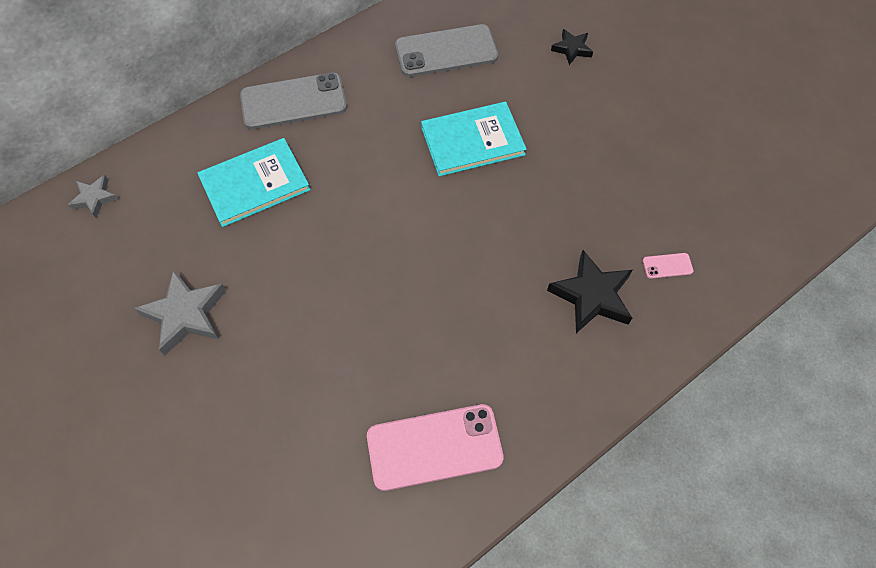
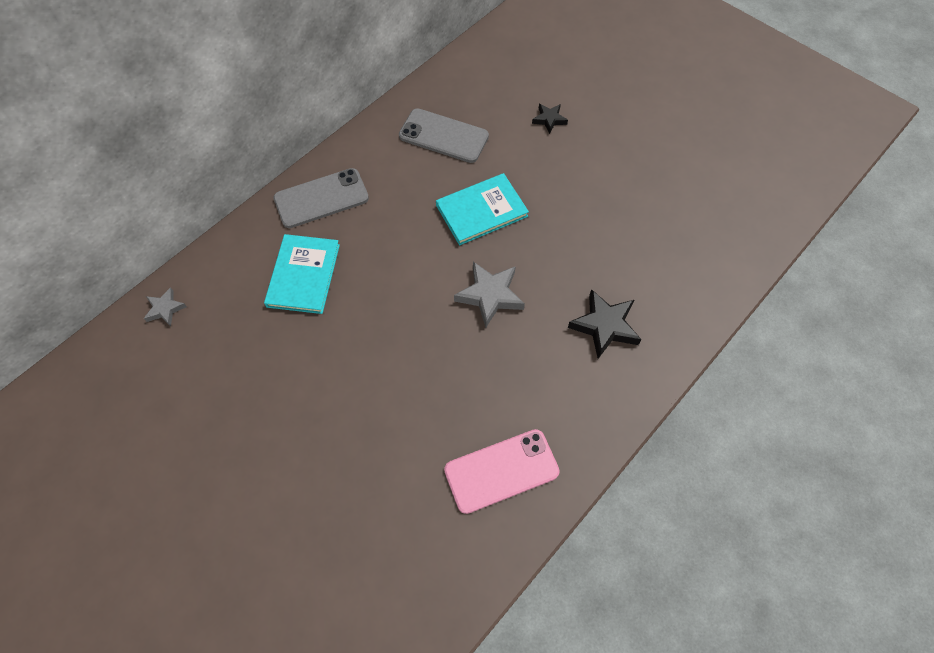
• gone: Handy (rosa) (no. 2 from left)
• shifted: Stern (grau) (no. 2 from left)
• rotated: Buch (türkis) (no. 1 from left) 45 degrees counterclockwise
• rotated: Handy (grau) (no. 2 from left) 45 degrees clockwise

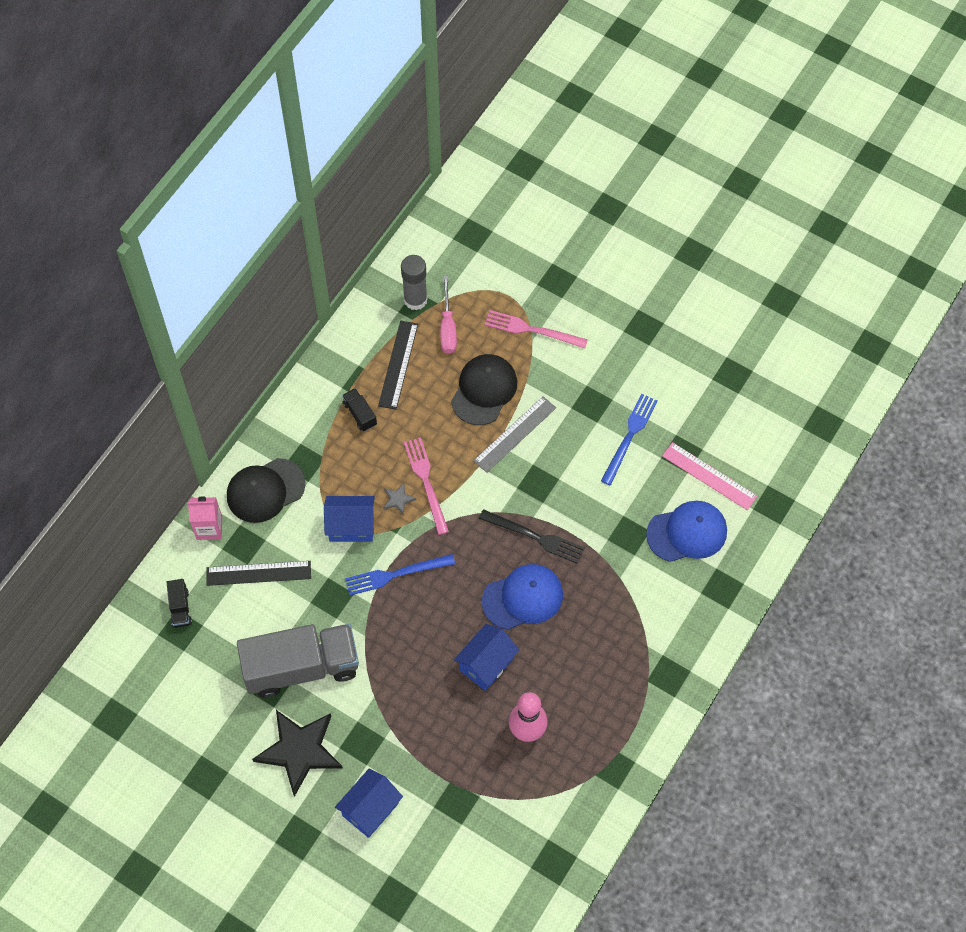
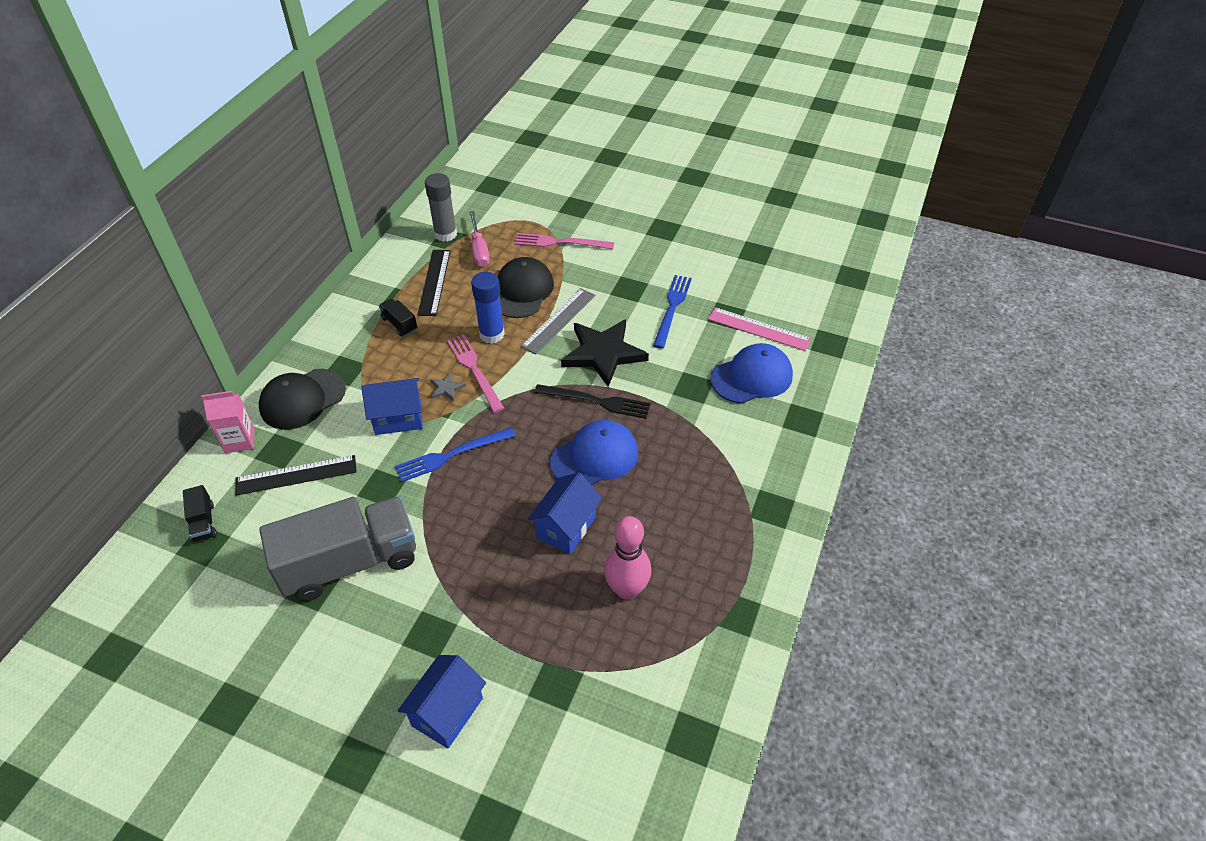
• new: Klebestift (blau)
• shifted: Stern (schwarz)

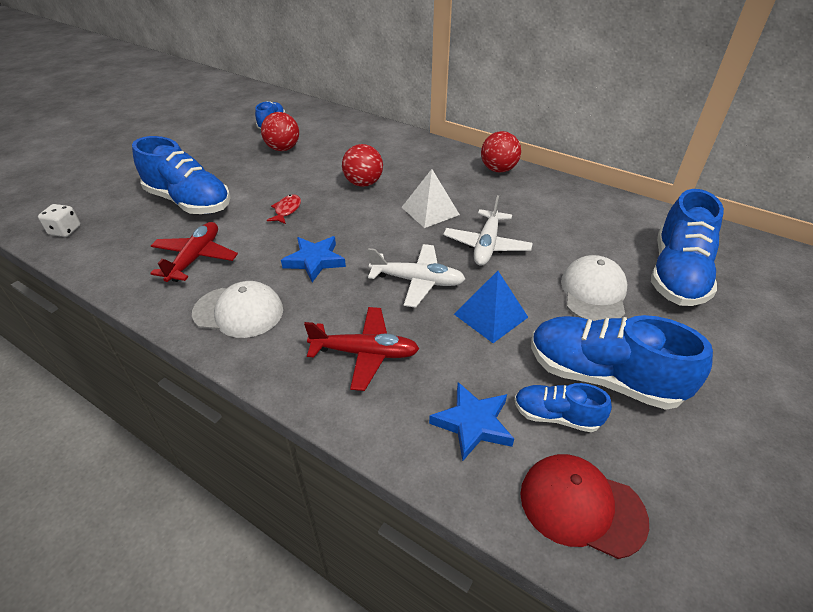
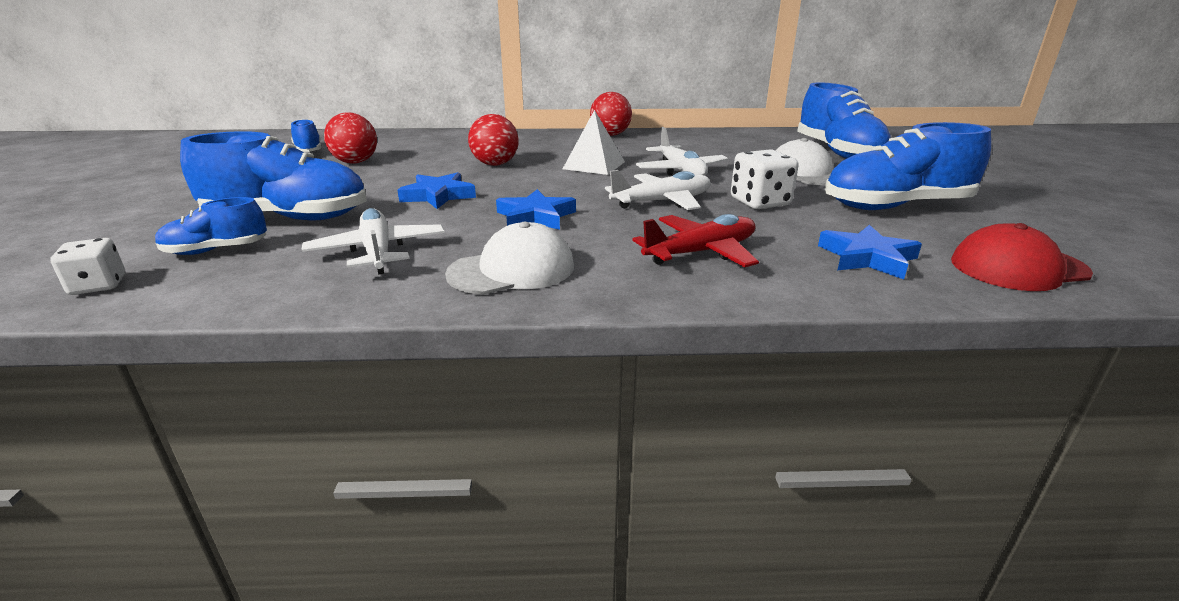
• shifted: Schuh (blau) (no. 3 from left in the first image) to Schuh (blau) (no. 1 from left)
• swapped: Fisch (rot) to Stern (blau) (no. 1 from left)
• swapped: Pyramide (blau) to Spielwürfel (weiß) (no. 2 from left)
• repainted: Flugzeug (rot) (no. 1 from left) to Flugzeug (weiß) (no. 1 from left)

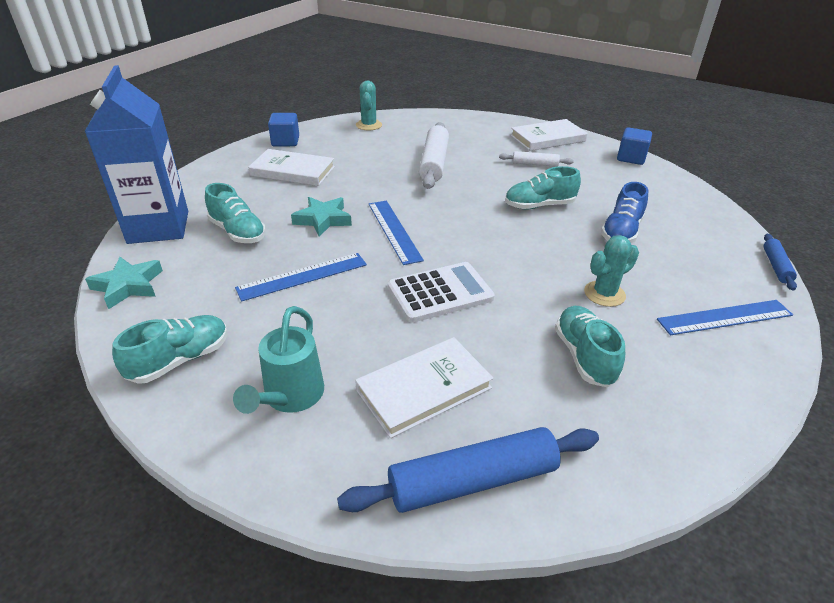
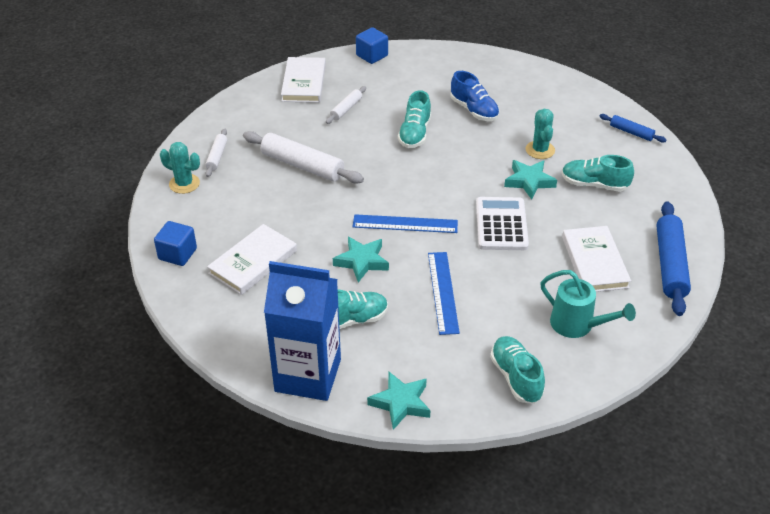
• gone: Lineal (blau) (no. 3 from left)
• new: Nudelholz (weiß) (no. 1 from left)
• new: Stern (türkis) (no. 3 from left)
• shifted: Nudelholz (blau) (no. 2 from left in the first image) to Nudelholz (blau) (no. 1 from left)

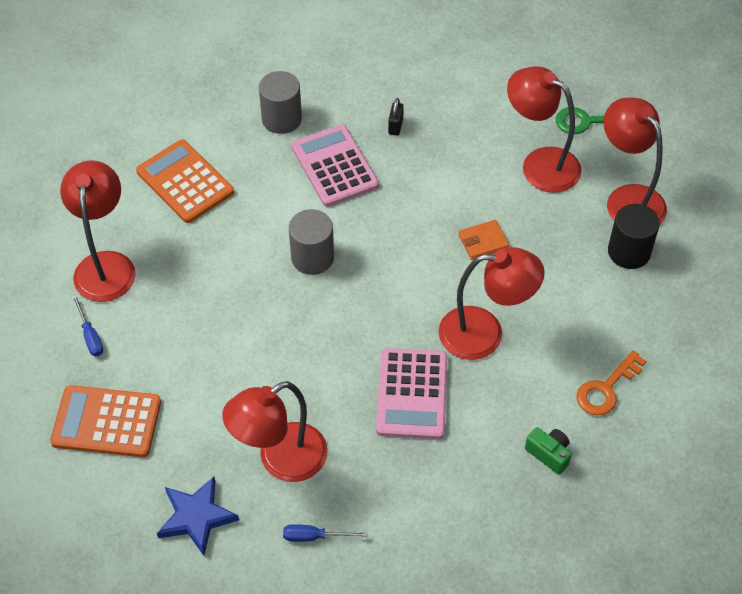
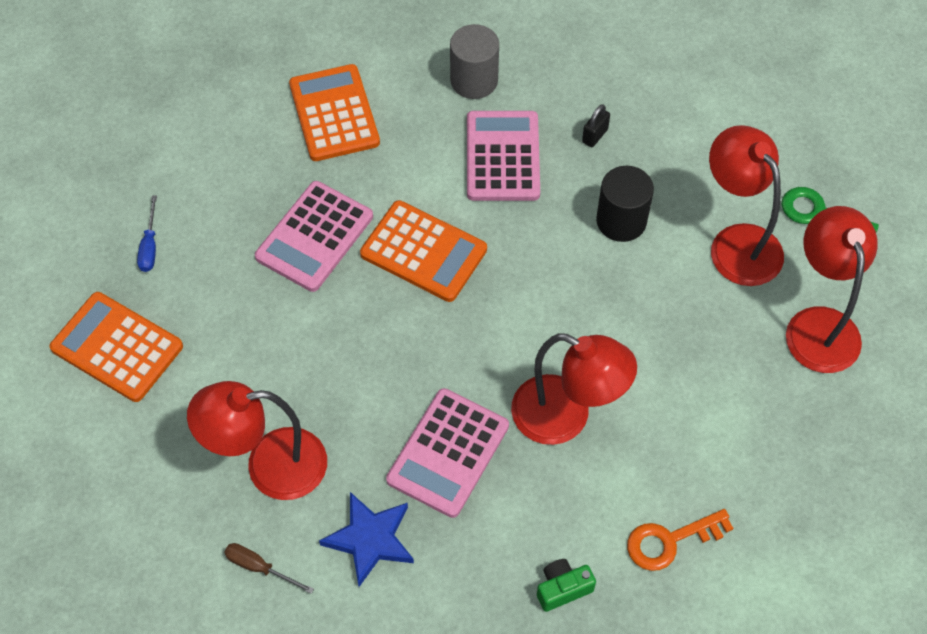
• gone: Lampe (rot) (no. 1 from left)
• gone: Geldbörse (orange)
• new: Taschenrechner (rosa) (no. 1 from left)
• shifted: Stern (blau)
• shifted: Vollzylinder (schwarz)
• swapped: Vollzylinder (grau) (no. 2 from left) to Taschenrechner (orange) (no. 3 from left)
• repainted: Schraubenzieher (blau) (no. 2 from left) to Schraubenzieher (braun)
• rotated: Kamera (grün) 90 degrees counterclockwise

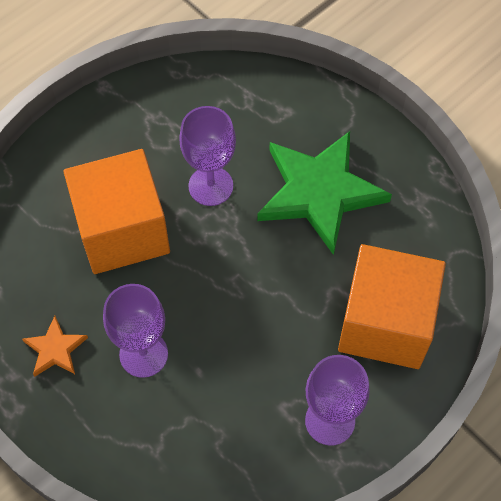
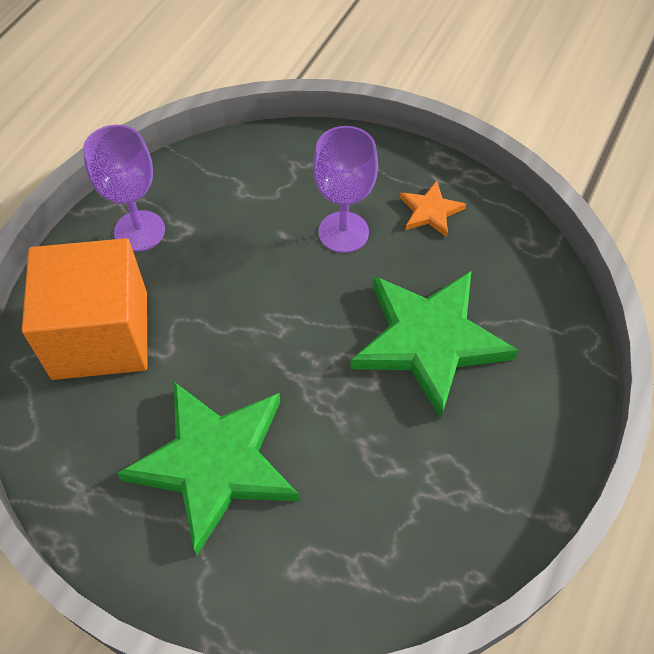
• gone: Kelch (lila) (no. 2 from left)
• swapped: Kubus (orange) (no. 1 from left) to Stern (grün) (no. 2 from left)

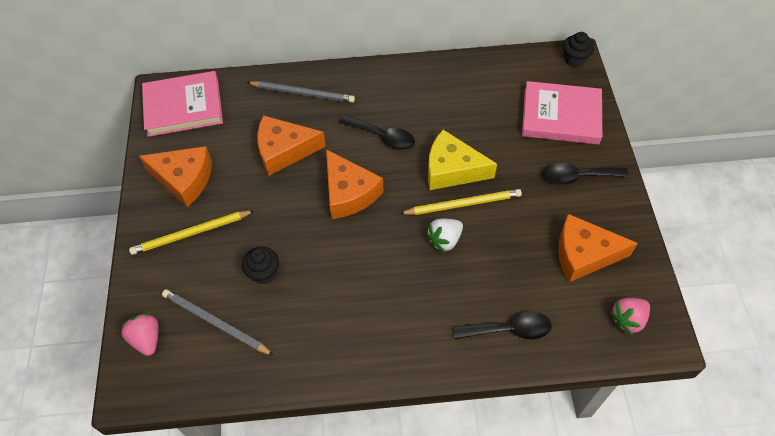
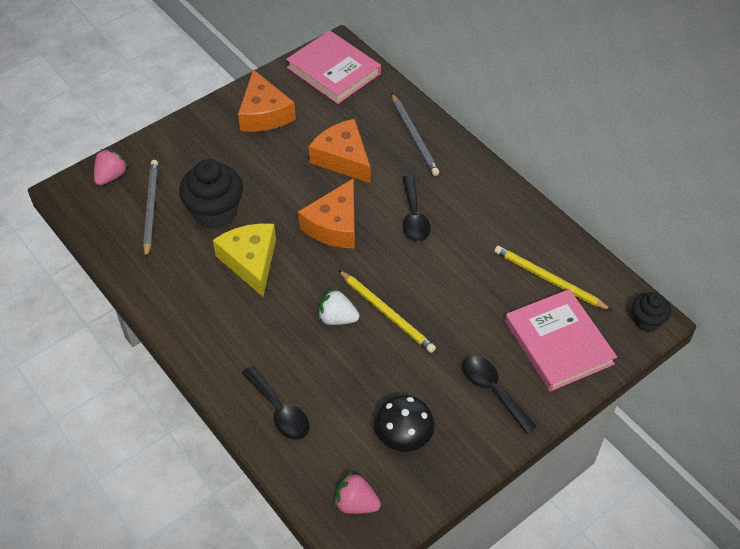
• shifted: Bleistift (gelb) (no. 1 from left in the first image) to Bleistift (gelb) (no. 2 from left)
• shifted: Käse (gelb)
• swapped: Käse (orange) (no. 4 from left) to Pilz (schwarz)
• scaled: Muffin (schwarz) (no. 1 from left) x1.78

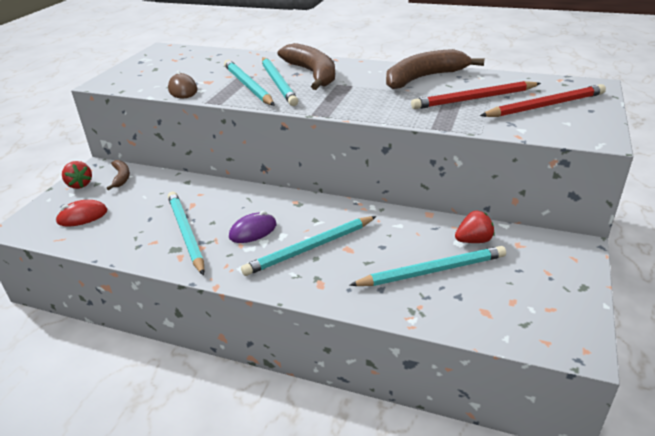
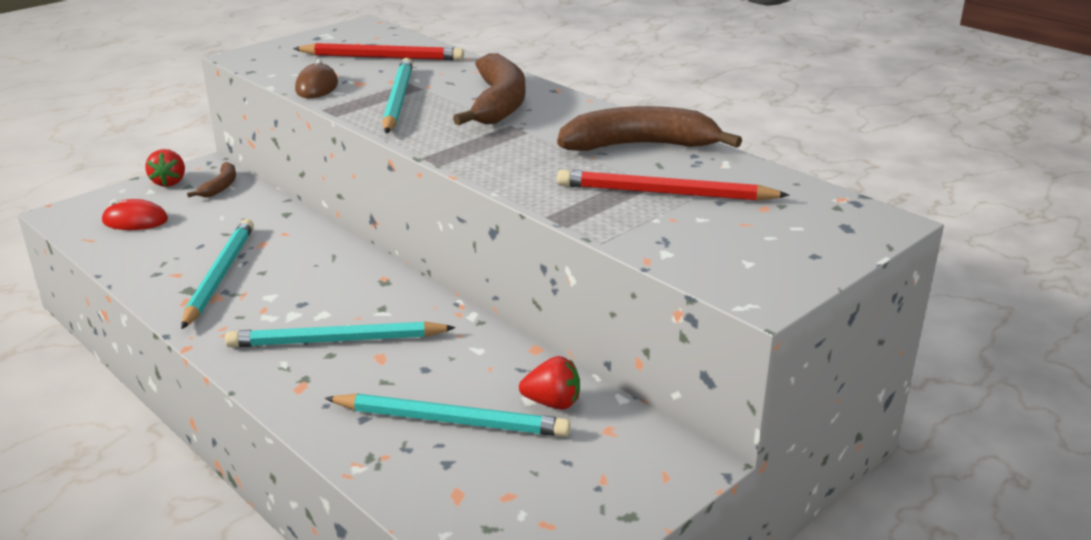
• gone: Computermaus (lila)
• gone: Bleistift (türkis) (no. 3 from left)
• shifted: Bleistift (rot) (no. 2 from left in the first image) to Bleistift (rot) (no. 1 from left)

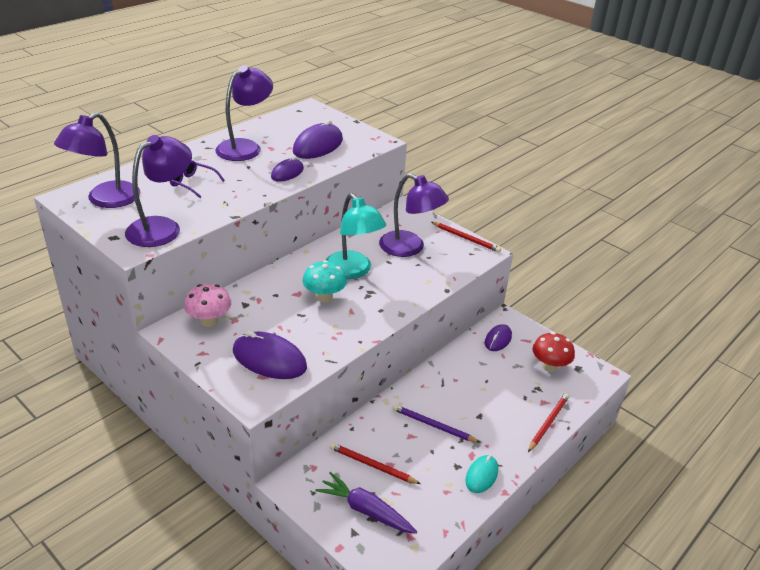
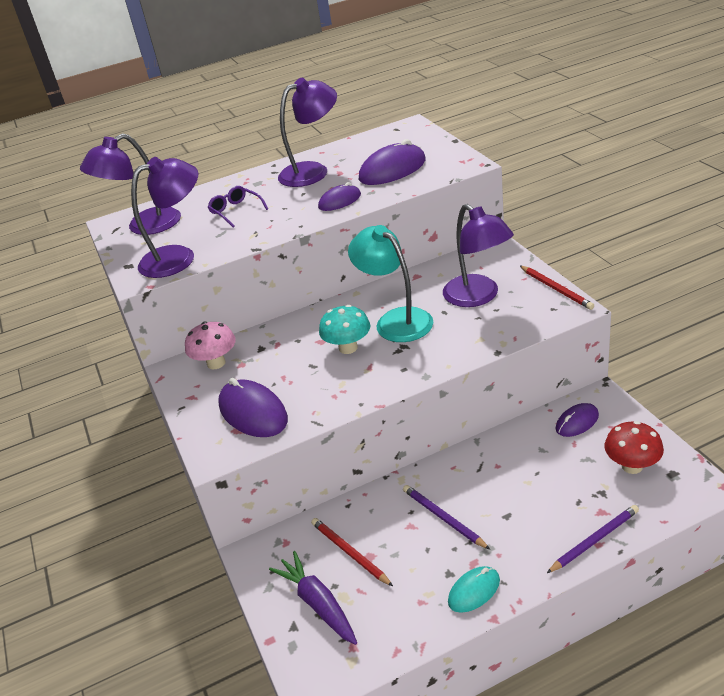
• repainted: Bleistift (rot) (no. 3 from left) to Bleistift (lila) (no. 2 from left)
• rotated: Lampe (türkis) 150 degrees clockwise

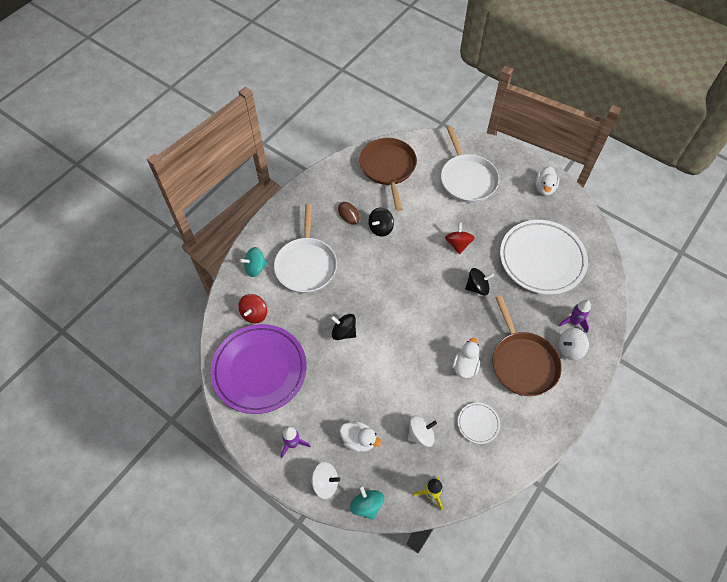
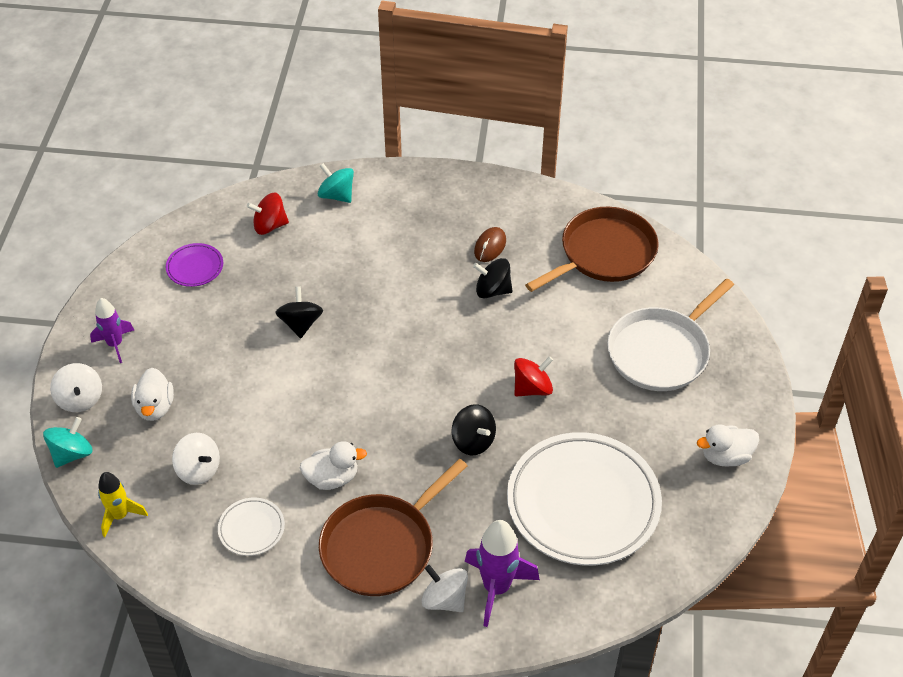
• gone: Pfanne (weiß) (no. 1 from left)
• scaled: Teller (lila) x0.43
• scaled: Rakete (lila) (no. 2 from left) x1.56

